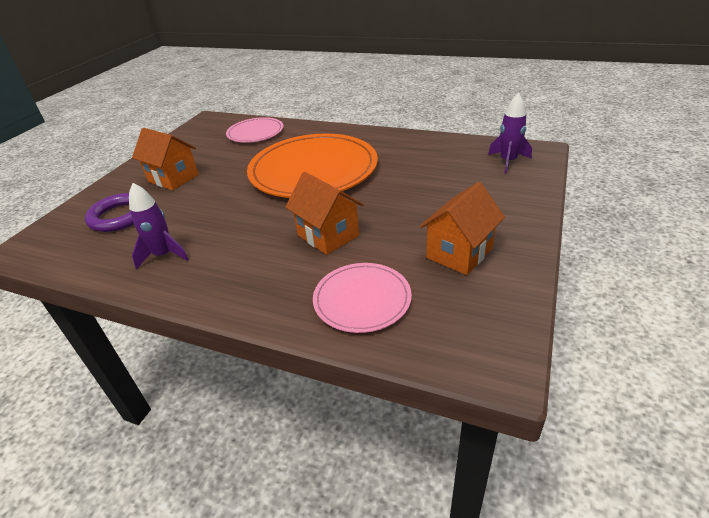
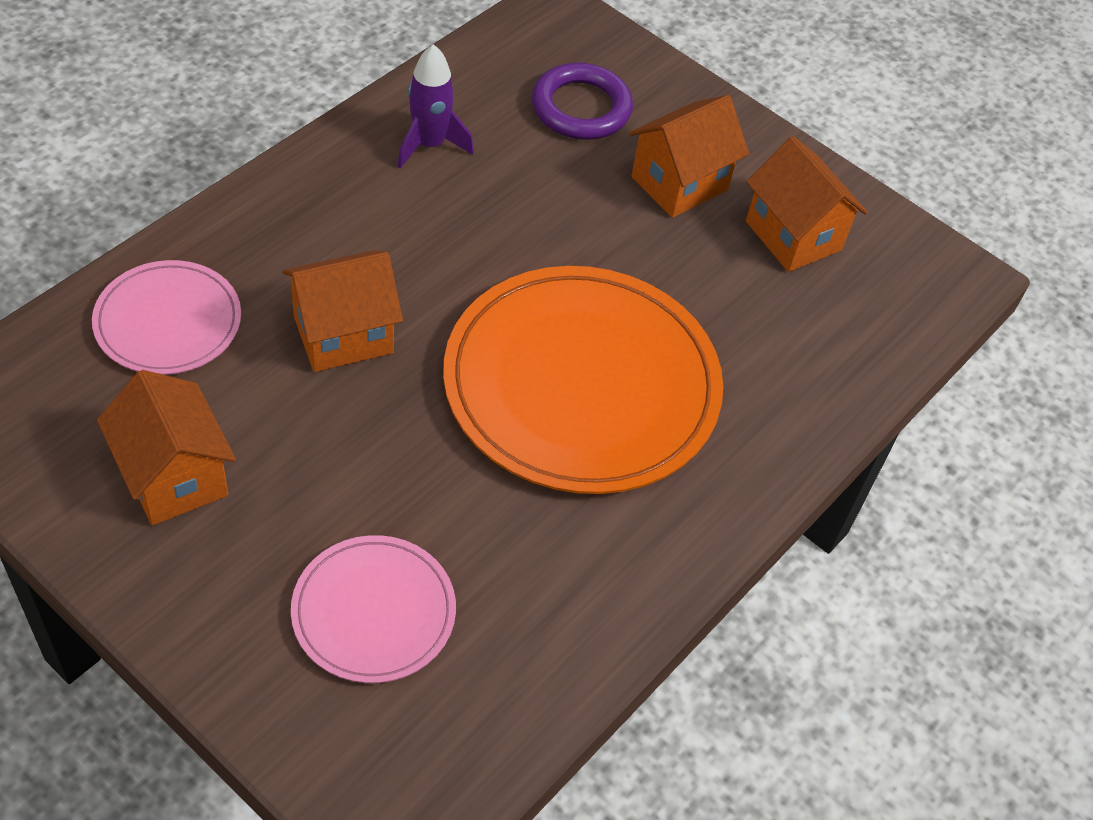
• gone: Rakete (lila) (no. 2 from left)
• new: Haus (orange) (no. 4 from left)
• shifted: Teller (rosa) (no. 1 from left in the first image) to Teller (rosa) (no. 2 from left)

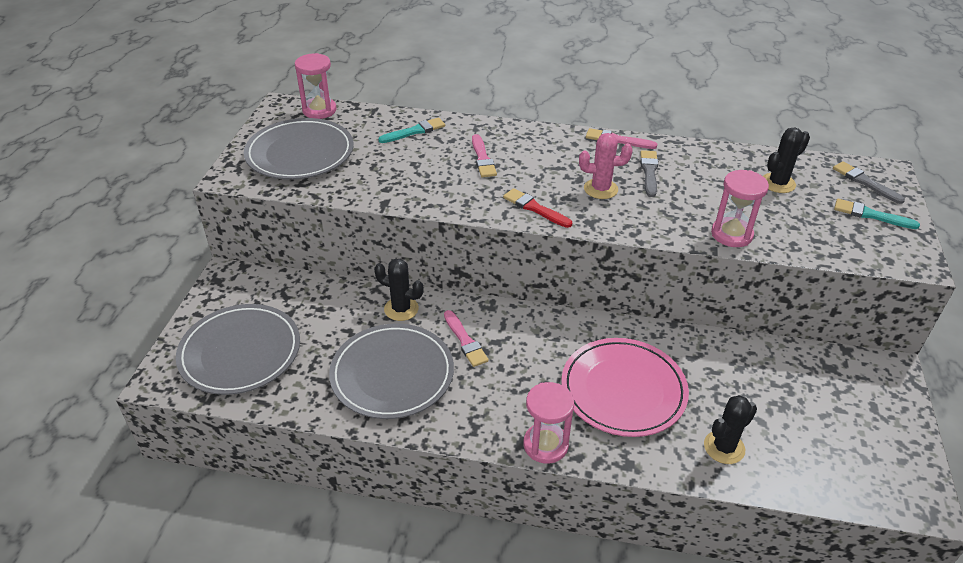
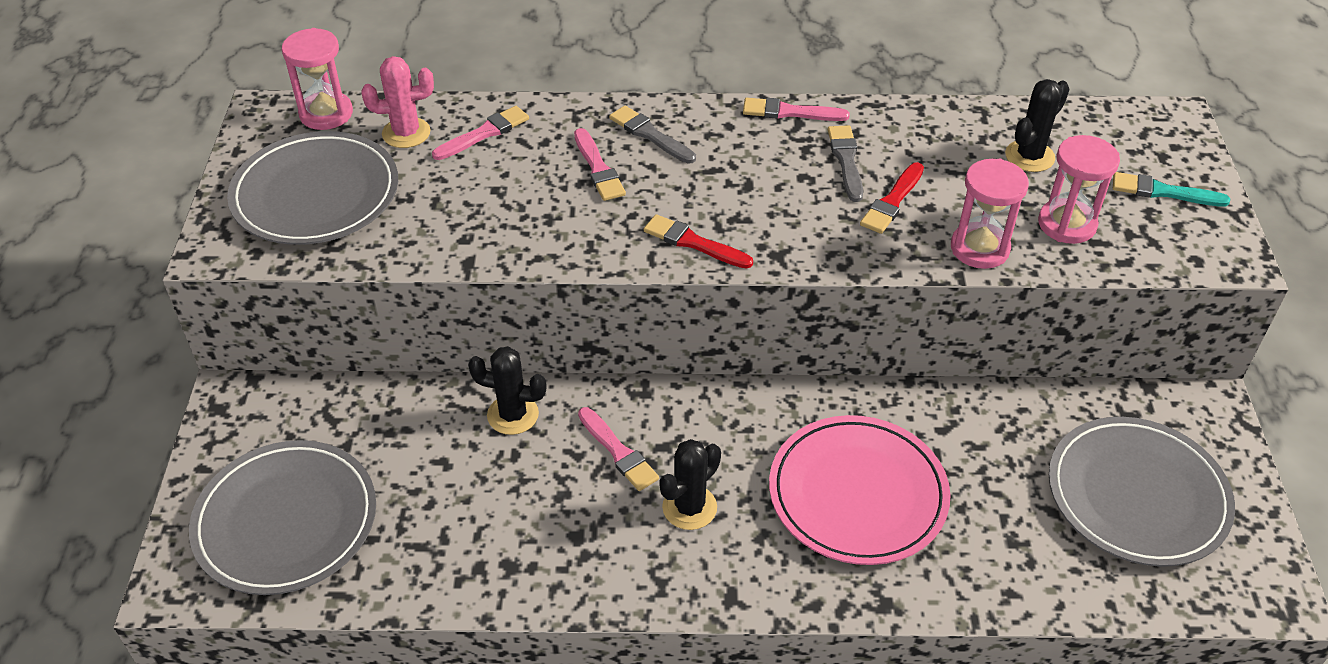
• new: Pinsel (rot) (no. 2 from left)
• shifted: Teller (grau) (no. 3 from left)
• shifted: Sanduhr (rosa) (no. 2 from left in the first image) to Sanduhr (rosa) (no. 3 from left)
• shifted: Kaktus (rosa)
• shifted: Kaktus (schwarz) (no. 2 from left)
• shifted: Pinsel (grau) (no. 2 from left in the first image) to Pinsel (grau) (no. 1 from left)
• repainted: Pinsel (türkis) (no. 1 from left) to Pinsel (rosa) (no. 1 from left)

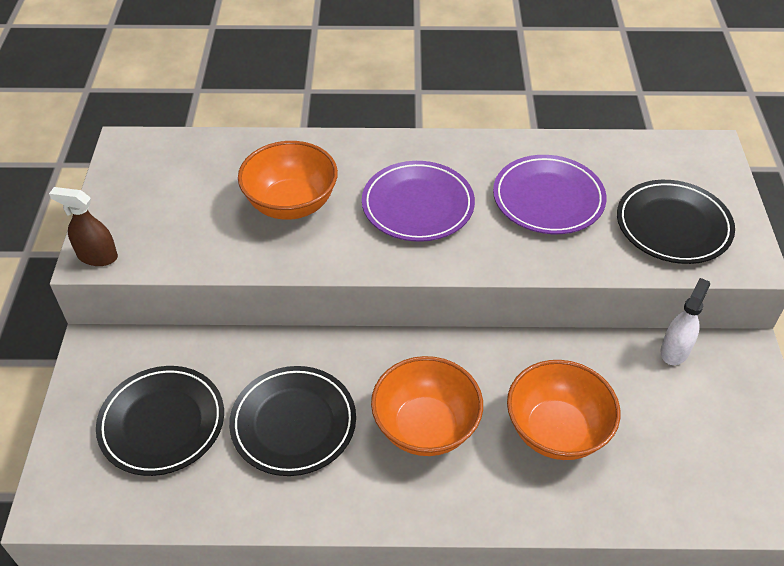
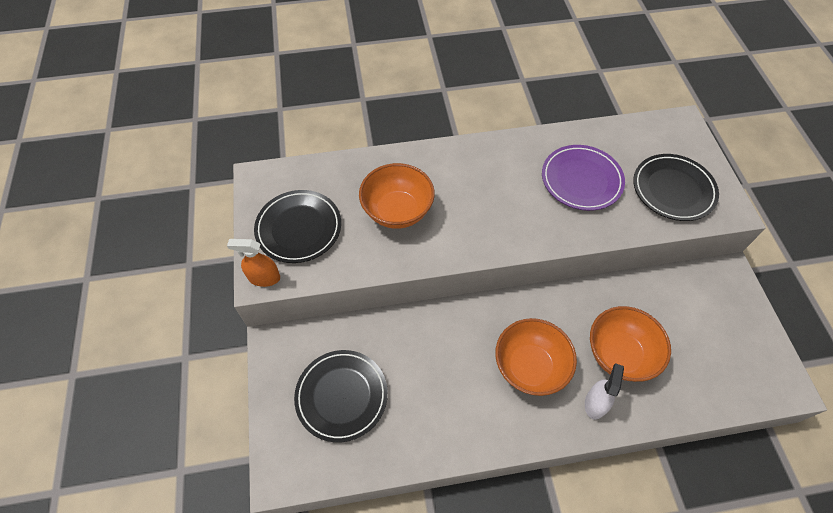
• gone: Teller (lila) (no. 1 from left)
• shifted: Teller (schwarz) (no. 2 from left in the first image) to Teller (schwarz) (no. 1 from left)
• shifted: Sprühflasche (weiß)
• repainted: Sprühflasche (braun) to Sprühflasche (orange)

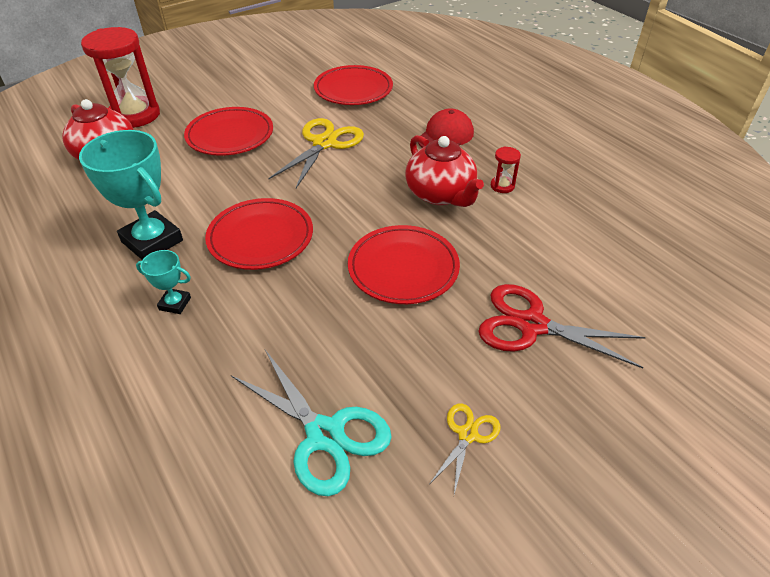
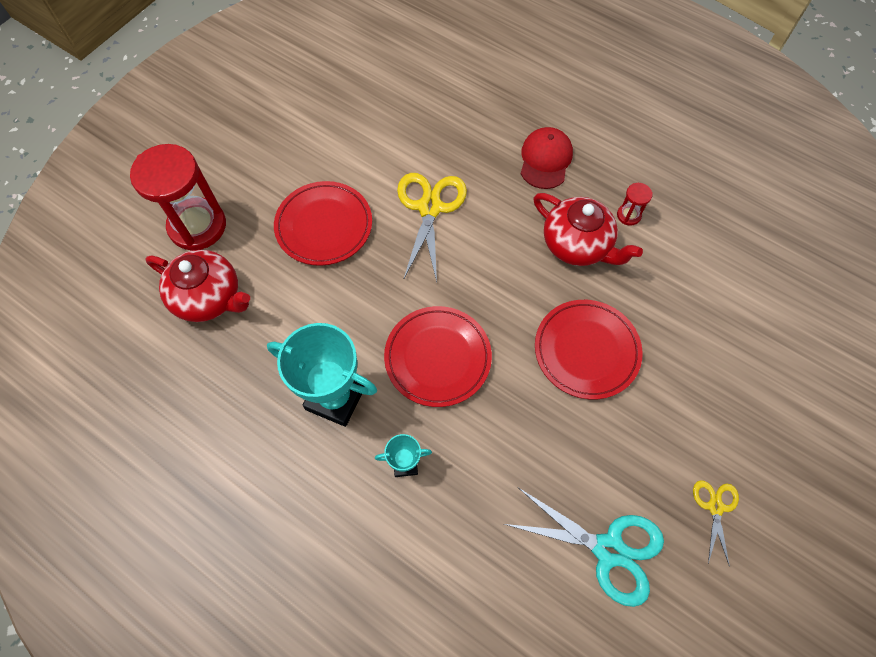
• gone: Teller (rot) (no. 3 from left)
• gone: Schere (rot)

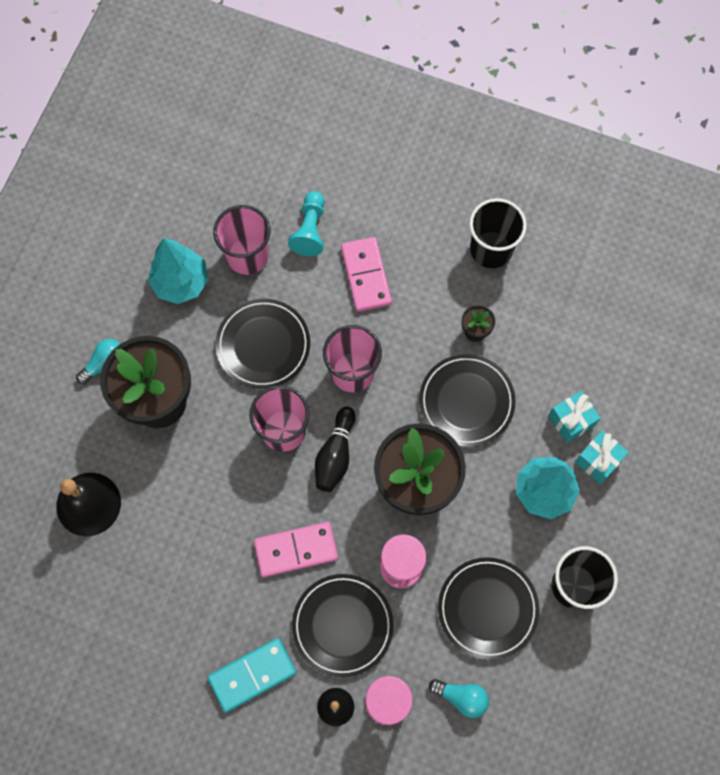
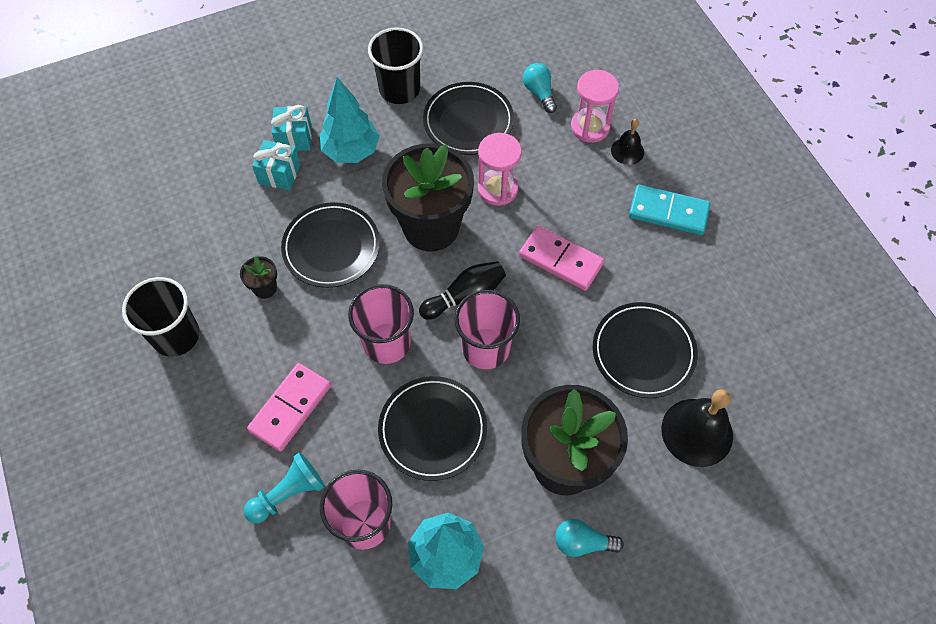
• shifted: Teller (schwarz) (no. 2 from left in the first image) to Teller (schwarz) (no. 4 from left)

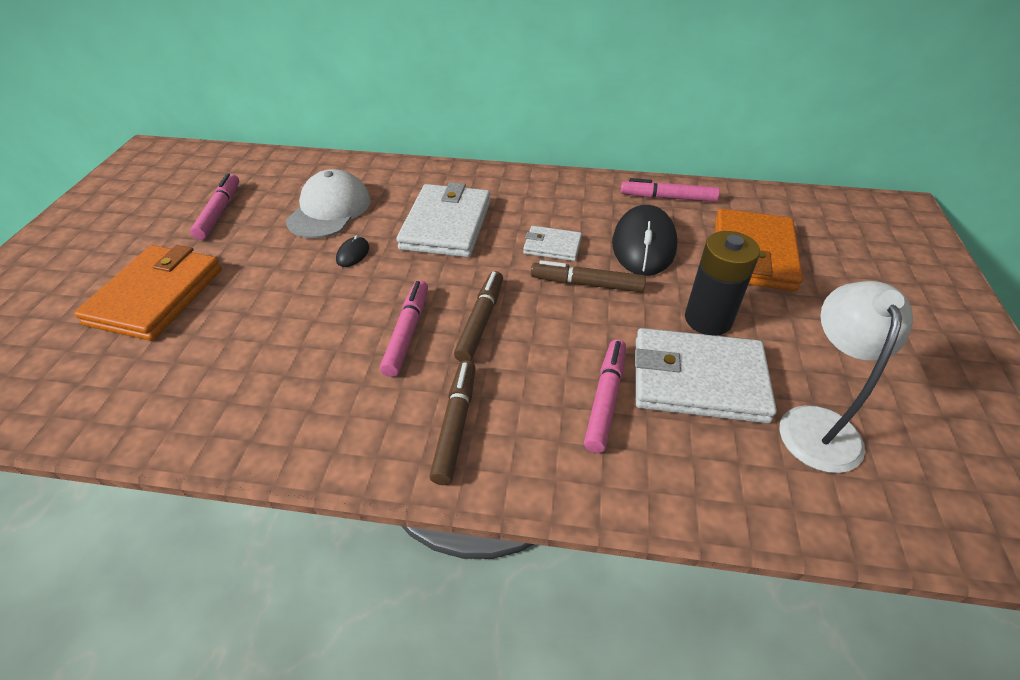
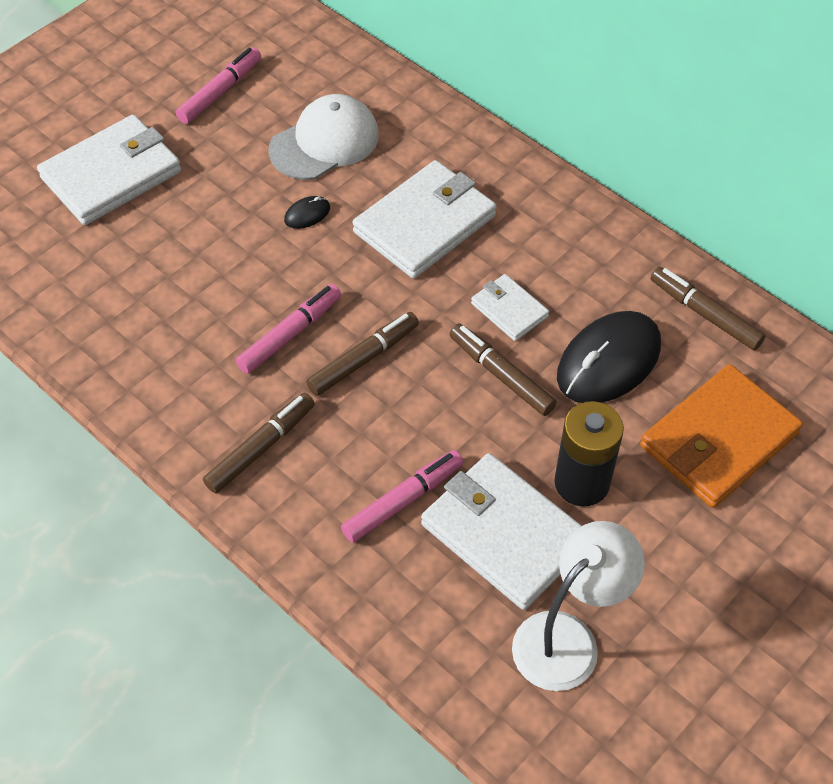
• repainted: Geldbörse (orange) (no. 1 from left) to Geldbörse (weiß) (no. 1 from left)
• repainted: Filzstift (rosa) (no. 4 from left) to Filzstift (braun) (no. 4 from left)

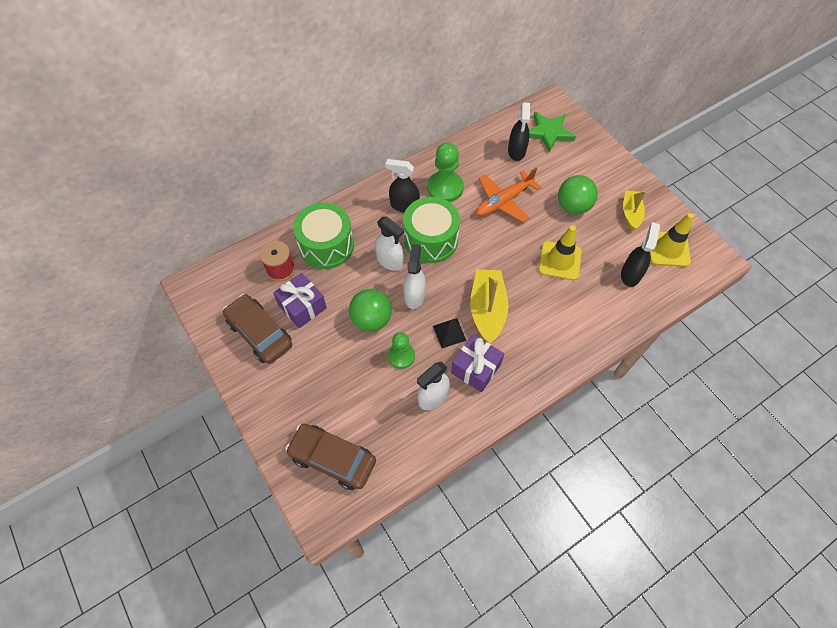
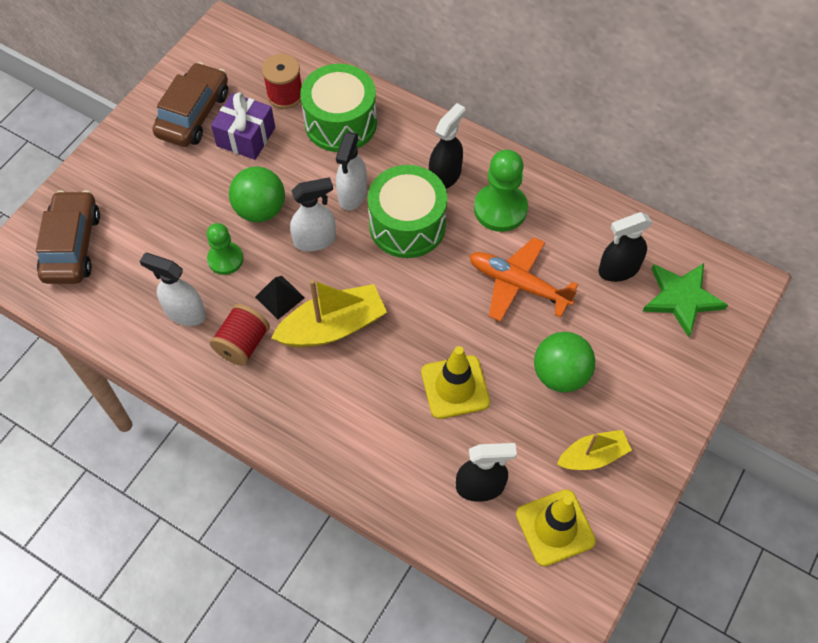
• swapped: Geschenk (lila) (no. 2 from left) to Garnrolle (rot) (no. 1 from left)
• rotated: Sprühflasche (schwarz) (no. 1 from left) 45 degrees clockwise

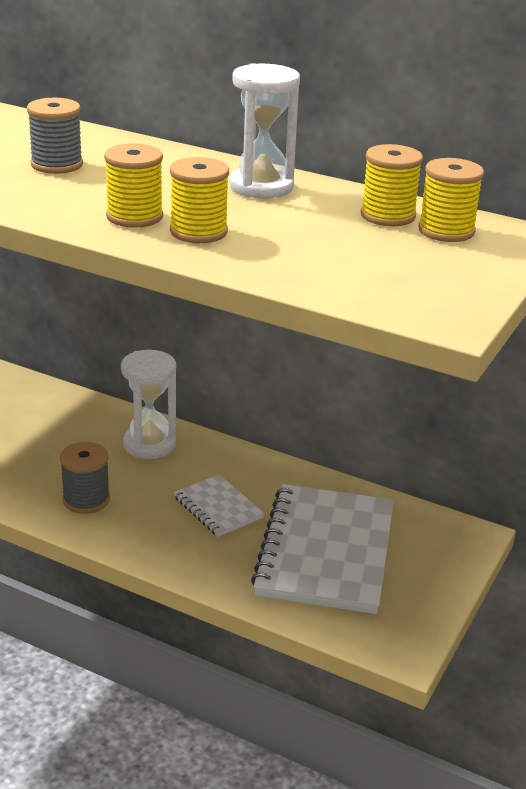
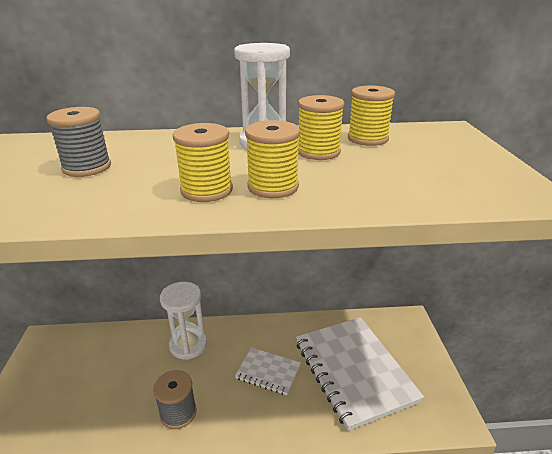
• shifted: Garnrolle (gelb) (no. 4 from left in the first image) to Garnrolle (gelb) (no. 3 from left)

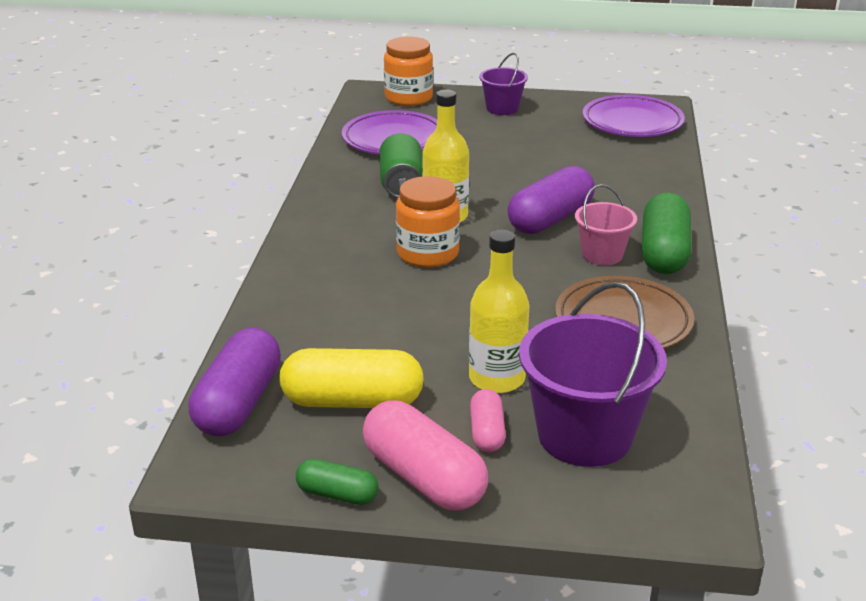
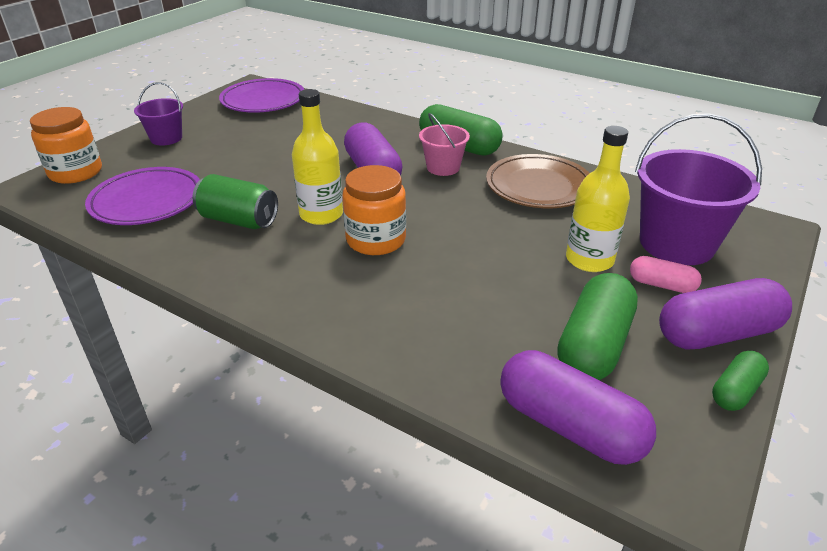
• repainted: Kapsel (gelb) to Kapsel (grün) (no. 2 from left)
• repainted: Kapsel (rosa) (no. 1 from left) to Kapsel (lila) (no. 3 from left)

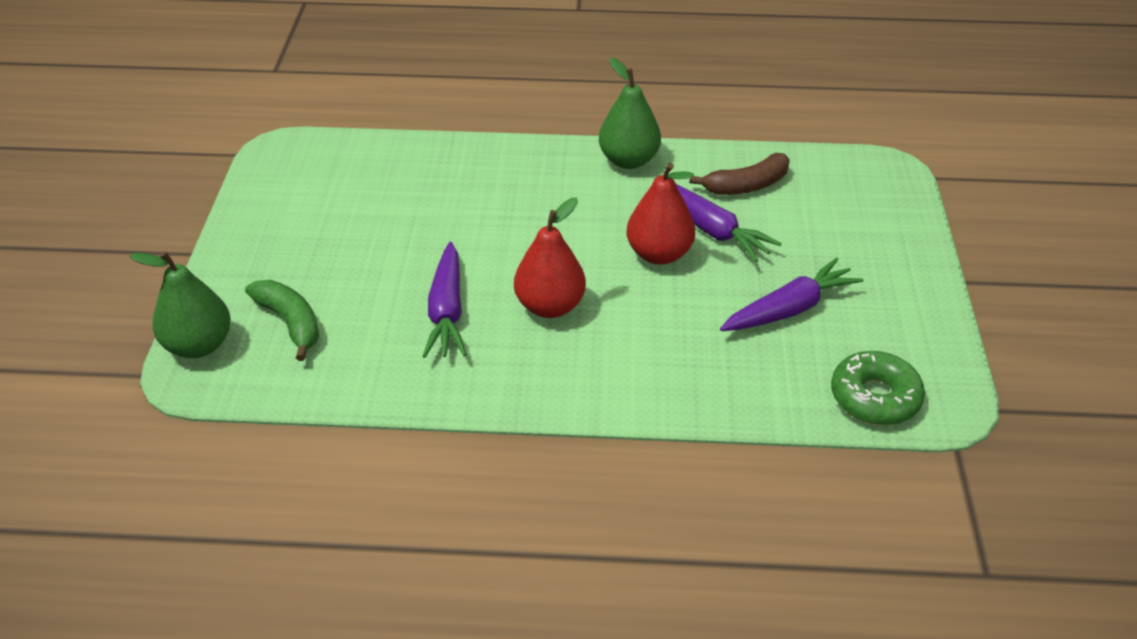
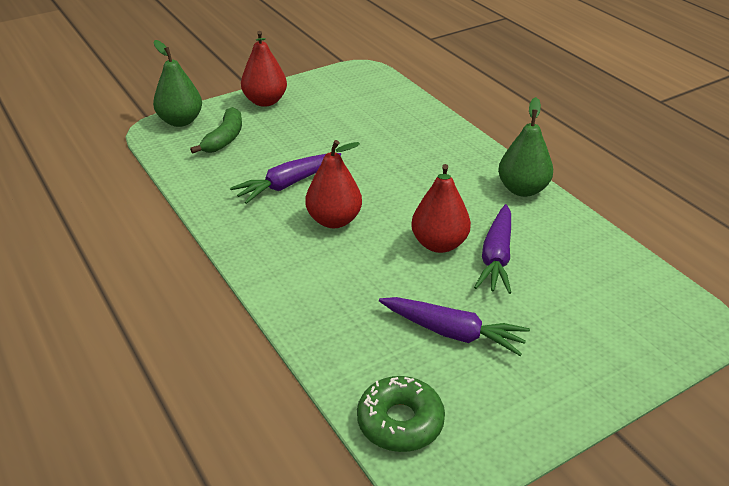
• gone: Banane (braun)
• new: Birne (rot) (no. 1 from left)

